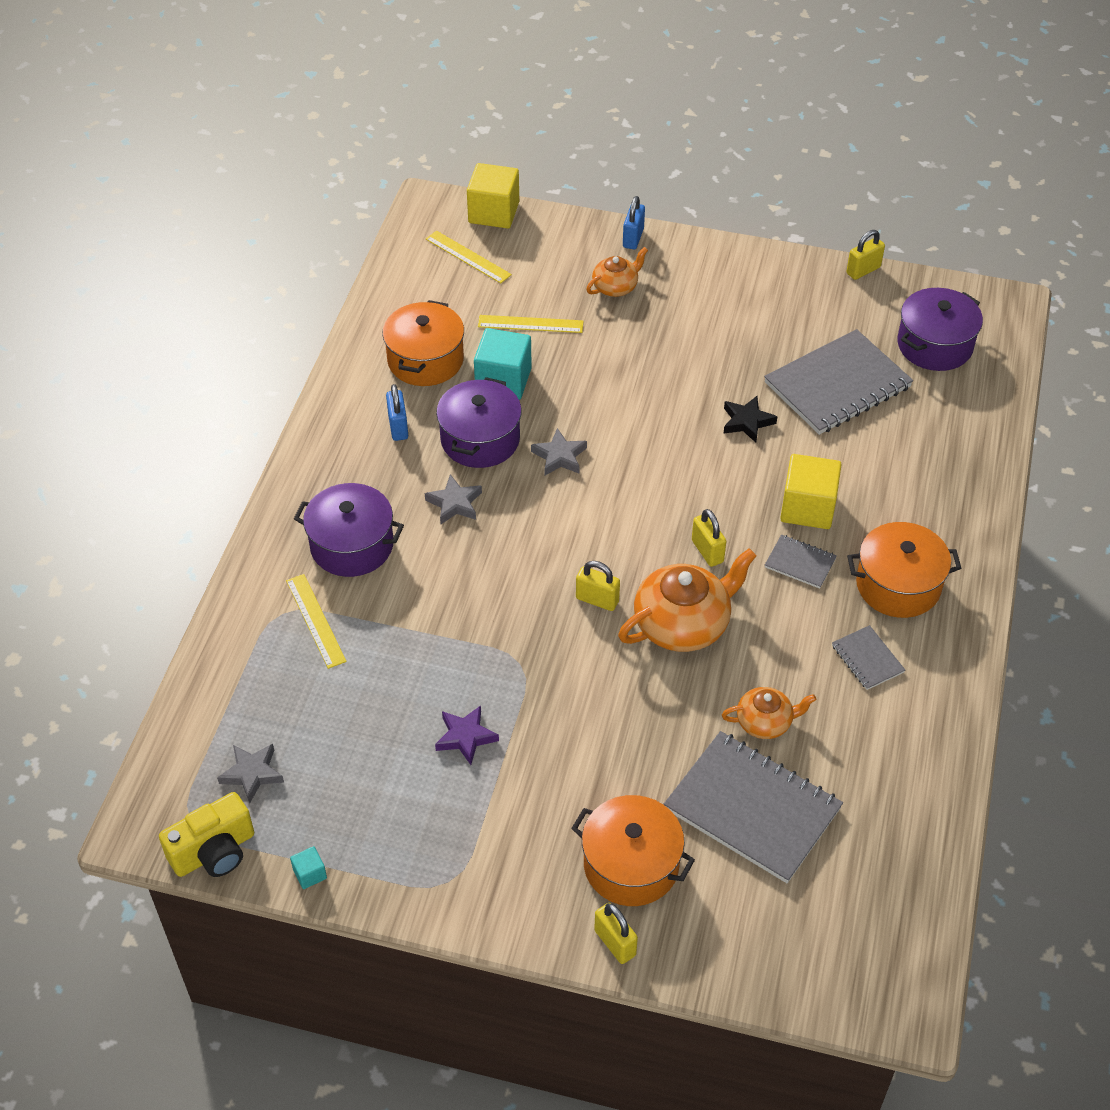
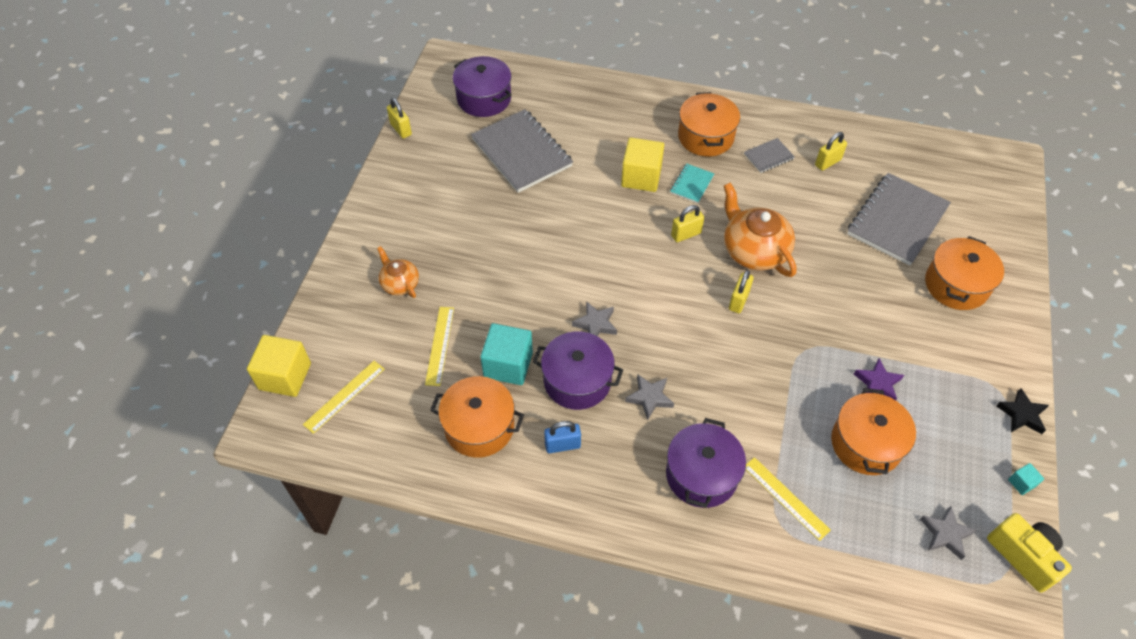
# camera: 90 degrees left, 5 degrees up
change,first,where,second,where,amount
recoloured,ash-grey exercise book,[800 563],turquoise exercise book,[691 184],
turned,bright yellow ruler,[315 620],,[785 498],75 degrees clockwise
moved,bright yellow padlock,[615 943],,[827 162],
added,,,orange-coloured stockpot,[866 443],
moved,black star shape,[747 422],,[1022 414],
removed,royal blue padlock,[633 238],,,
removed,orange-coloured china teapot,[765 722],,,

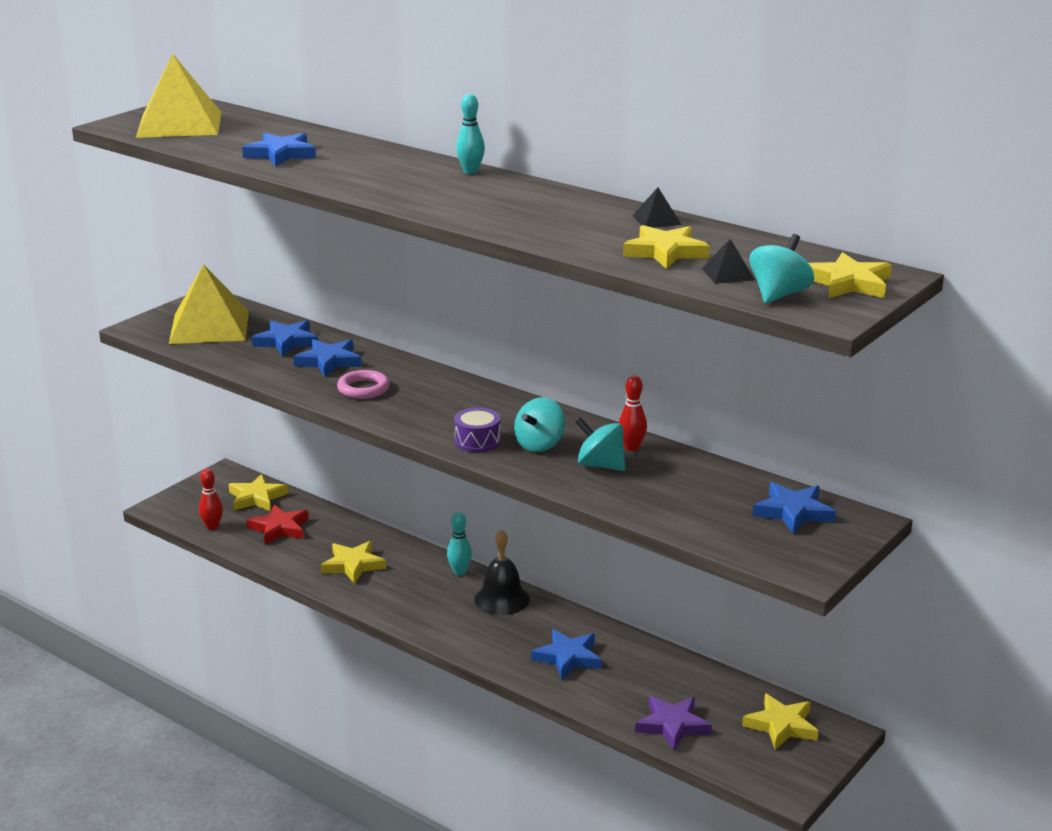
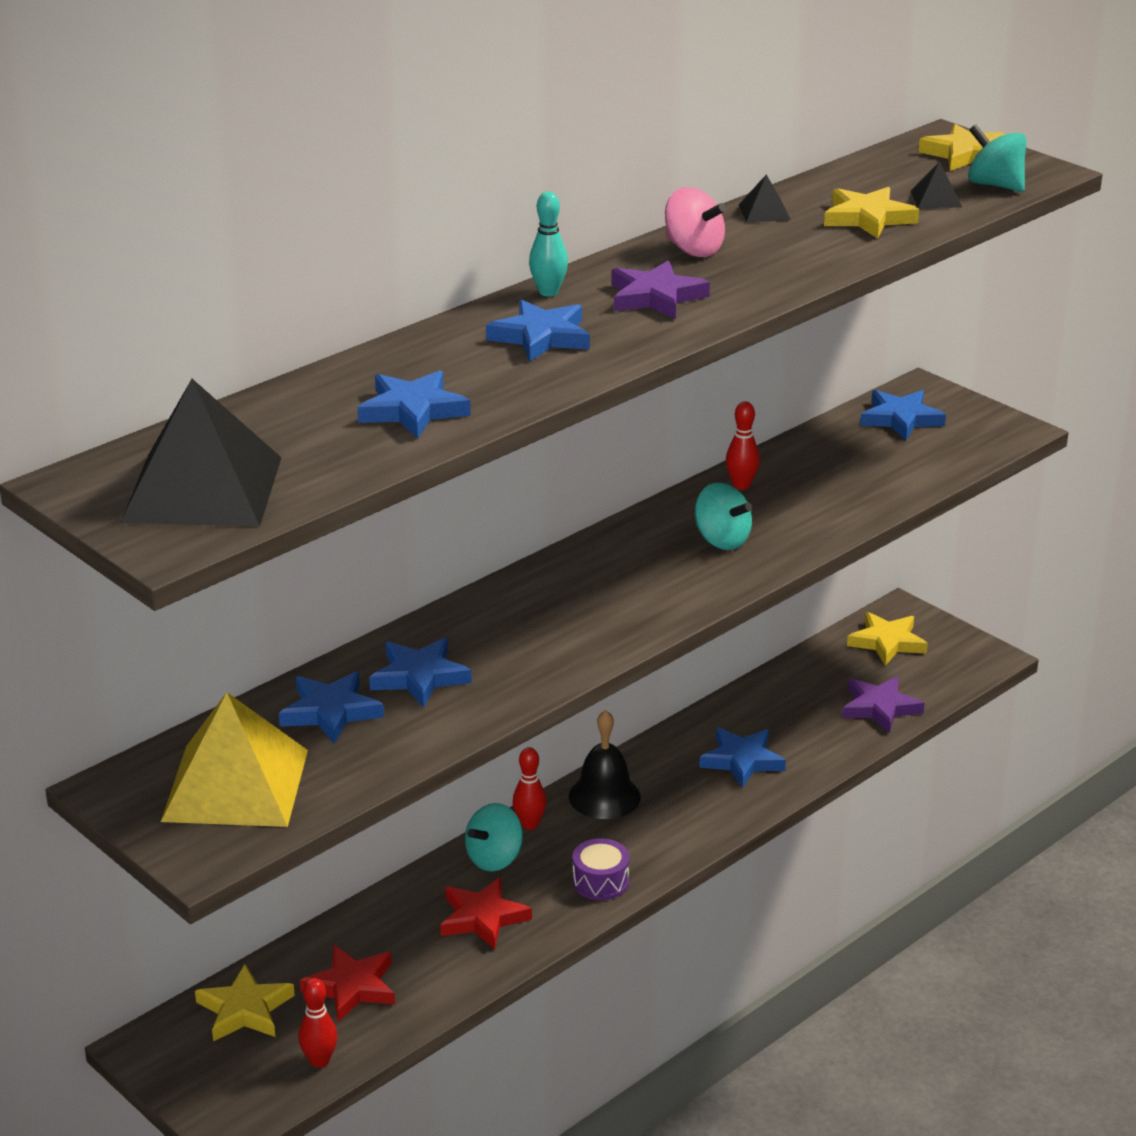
# camera: 80 degrees left, 5 degrees up
change,first,where,second,where,amount
recoloured,bright yellow solid pyramid,[179 124],black solid pyramid,[202 489],
recoloured,bright yellow star shape,[353 565],crimson star shape,[482 918],
moved,turquoise toy top,[600 465],,[494 858],
added,,,royal blue star shape,[541 337],
recoloured,turquoise skittle,[459 572],crimson skittle,[529 824],
moved,royal purple snare drum,[477 441],,[600 881],
added,,,royal purple star shape,[655 297],
added,,,pink toy top,[693 250],
removed,pink hoop,[363 389],,,

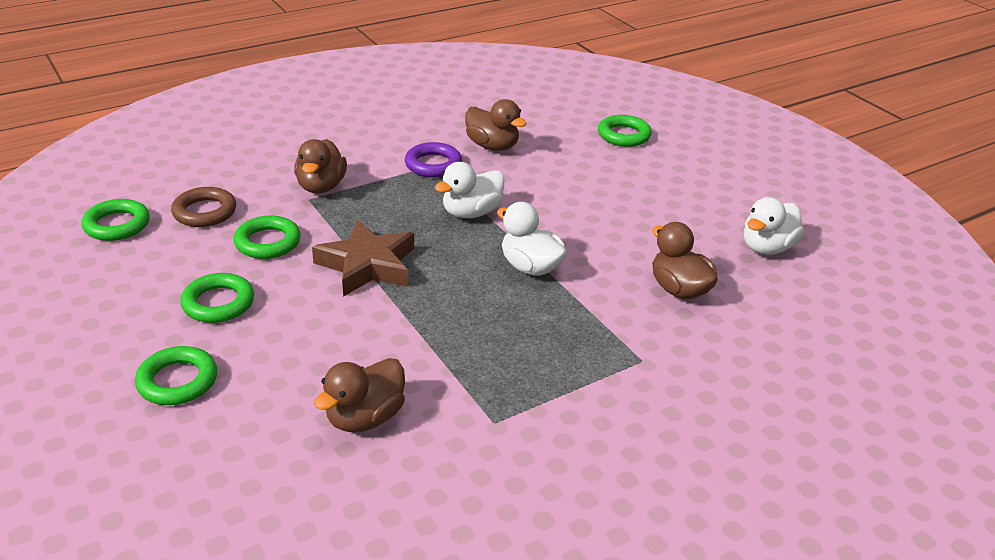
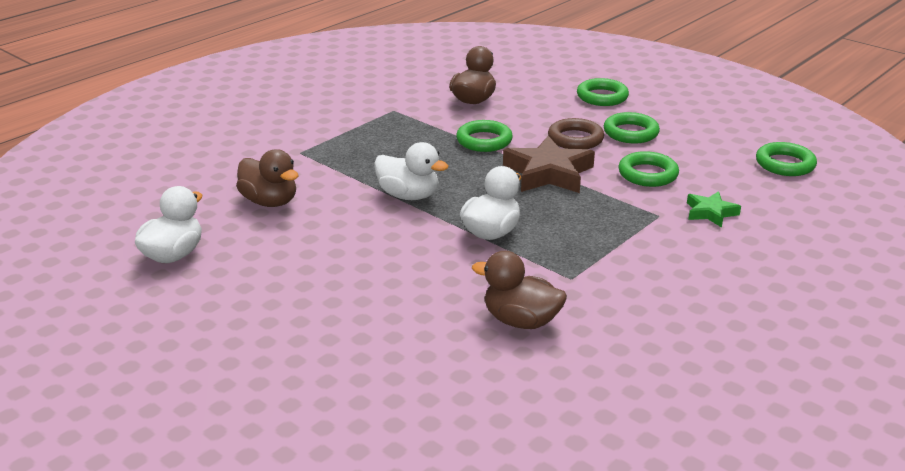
# camera: 165 degrees right, 5 degrees down
change,first,where,second,where,amount
moved,emerald hoop,[624 135],,[484 141],
moved,dark brown hoop,[205 212],,[575 139],
added,,,emerald star shape,[710 213],
removed,dark brown rubber duck,[321 186],,,
removed,royal purple hoop,[433 165],,,

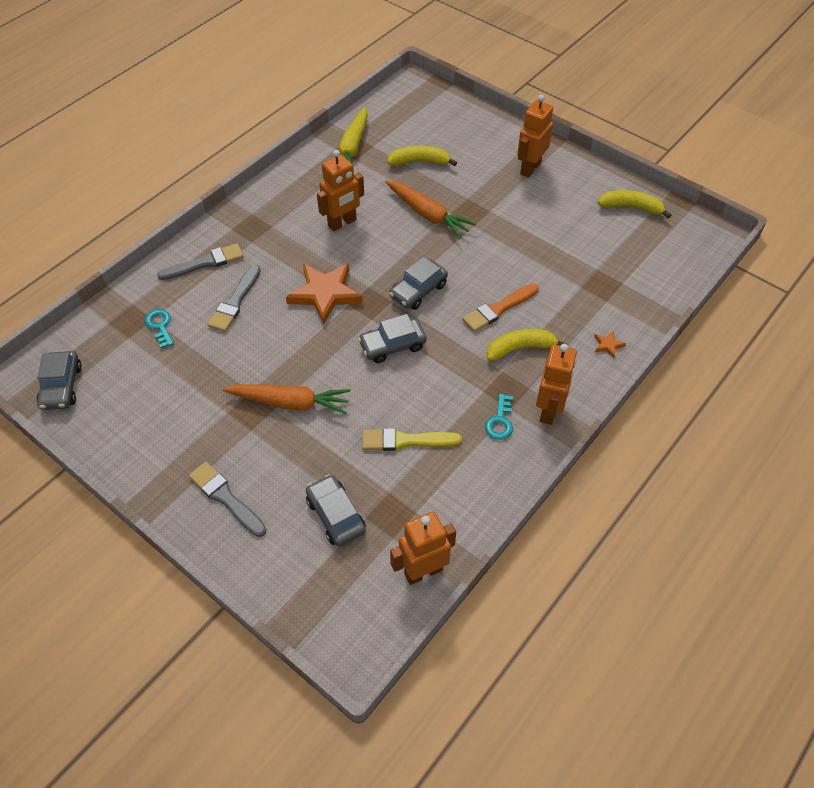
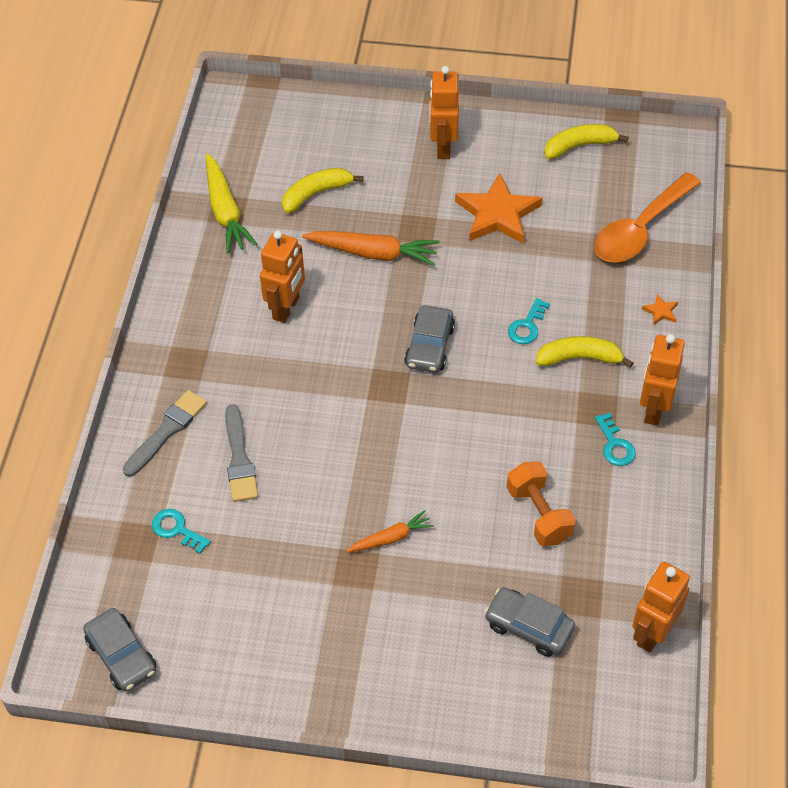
# camera: 30 degrees left, 0 degrees up
change,first,where,second,where,amount
resized,orange-coloured toy carrot,[290 403],,[391 538],x0.58
moved,orange-coloured star shape,[325 294],,[497 214],
replaced,bright yellow brush,[405 440],orange-coloured hand weight,[539 514],
replaced,orange-coloured brush,[498 309],turquoise door key,[527 326],
turned,bright yellow banana,[520 348],,[579 358],45 degrees clockwise
added,,,orange-coloured teaspoon,[640 229],
turned,orange-coloured toy robot,[549 410],,[653 409],150 degrees counterclockwise
removed,ash-grey brush,[226 498],,,
removed,ash-grey toy car,[392 345],,,

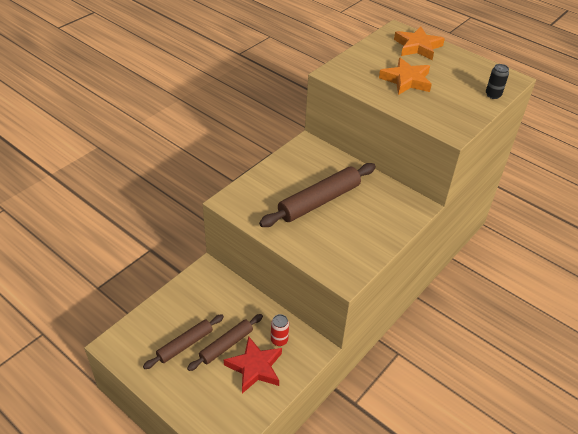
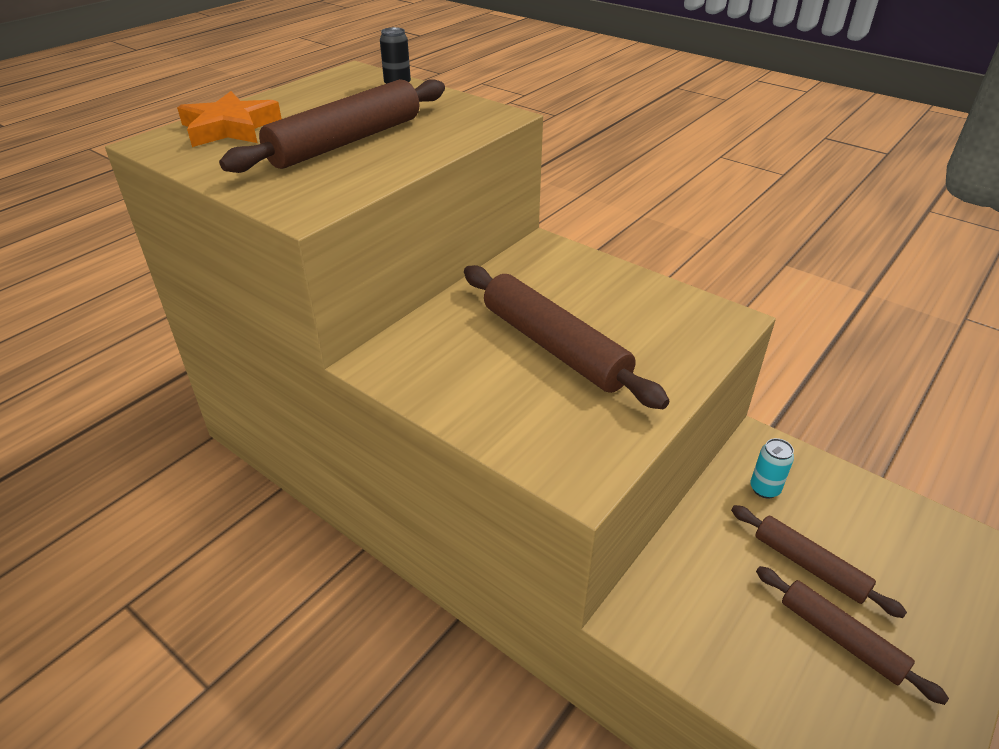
# camera: 90 degrees left, 5 degrees down
change,first,where,second,where,amount
replaced,orange-coloured star shape,[406 80],dark brown pastry roller,[346 141],
recoloured,crimson soda can,[279 340],turquoise soda can,[764 489],
removed,crimson star shape,[255 367],,,

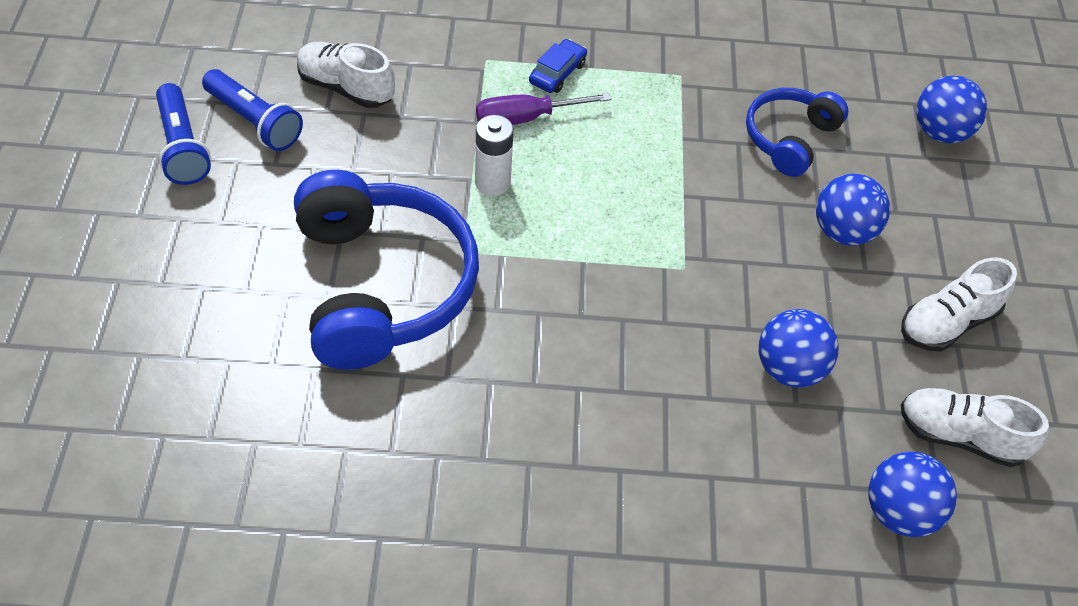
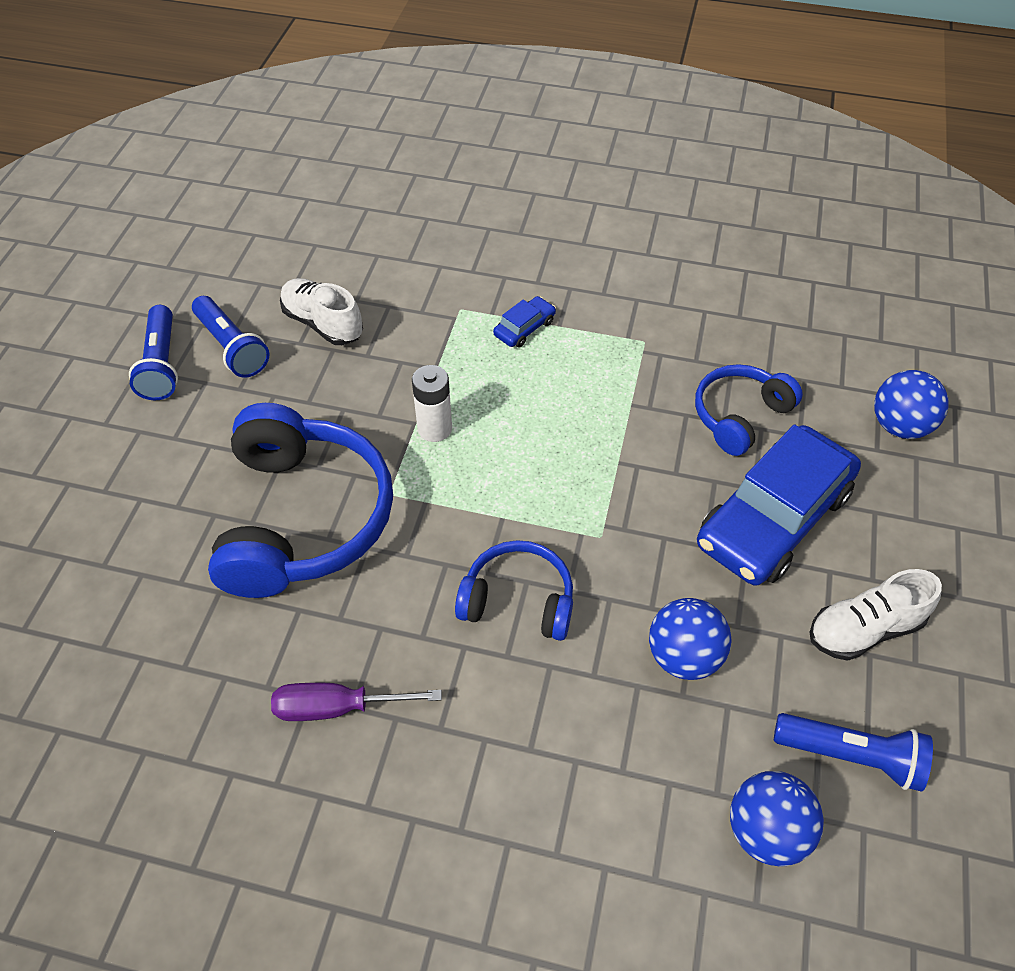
# camera: 15 degrees right, 0 degrees up
change,first,where,second,where,amount
moved,royal purple flat screwdriver,[526 118],,[338 707],
added,,,royal blue headphones,[518 601],
replaced,royal blue ball,[843 231],royal blue toy car,[773 518],
replaced,pure white lace-up shoe,[959 436],royal blue pocket torch,[851 756],

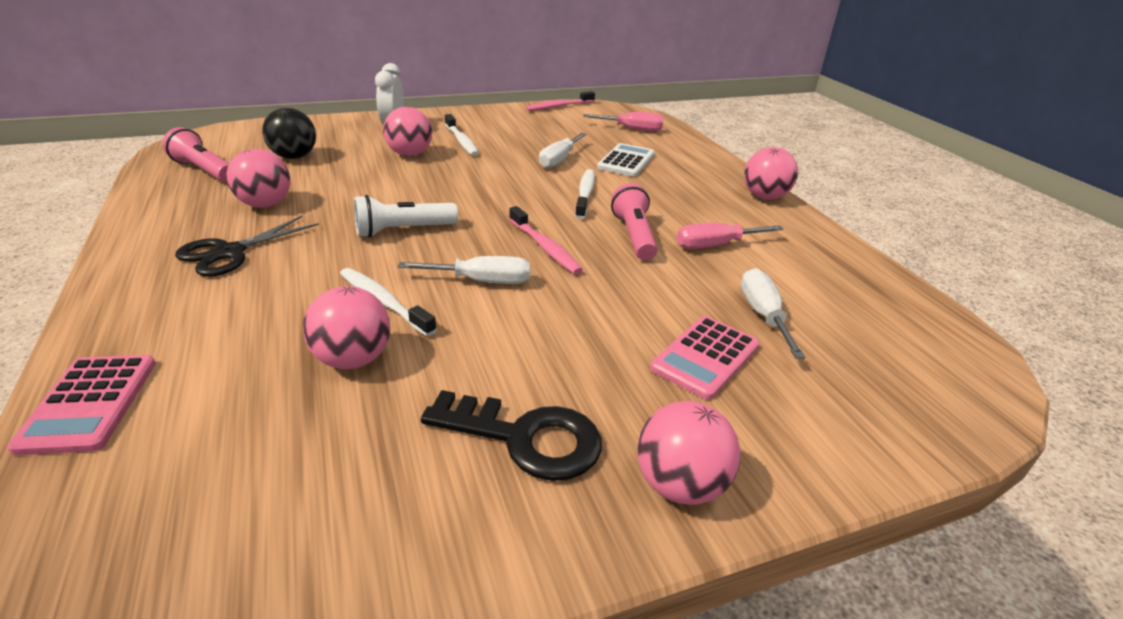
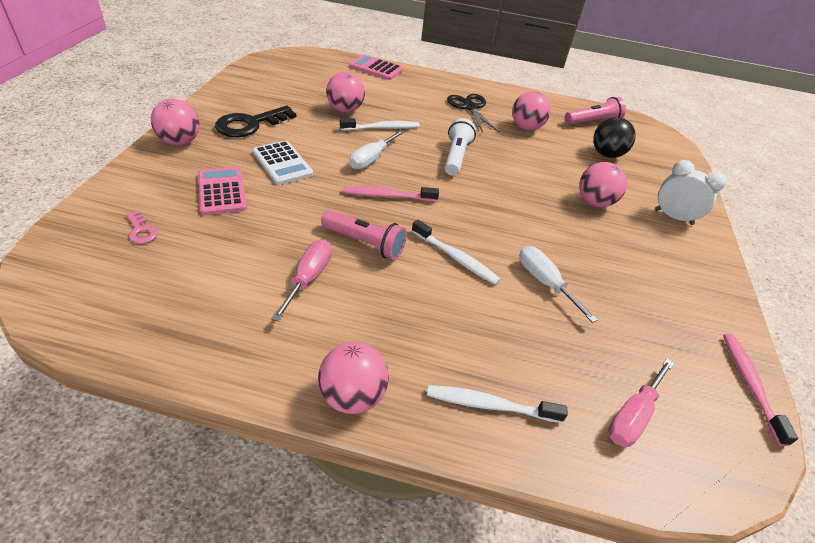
# camera: 120 degrees right, 10 degrees up
change,first,where,second,where,amount
added,,,pink door key,[141 230],
moved,pure white adding machine,[626 161],,[282 163],
moved,pure white tooth brush,[461 141],,[490 405],
removed,pure white flat screwdriver,[763 315],,,

